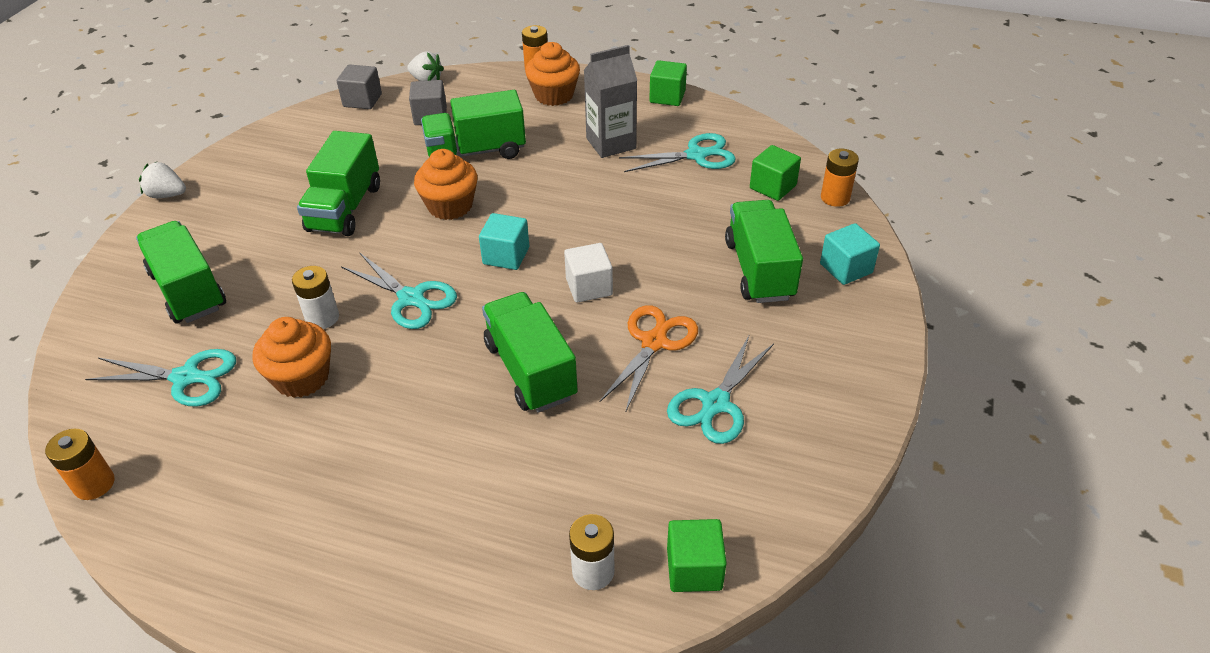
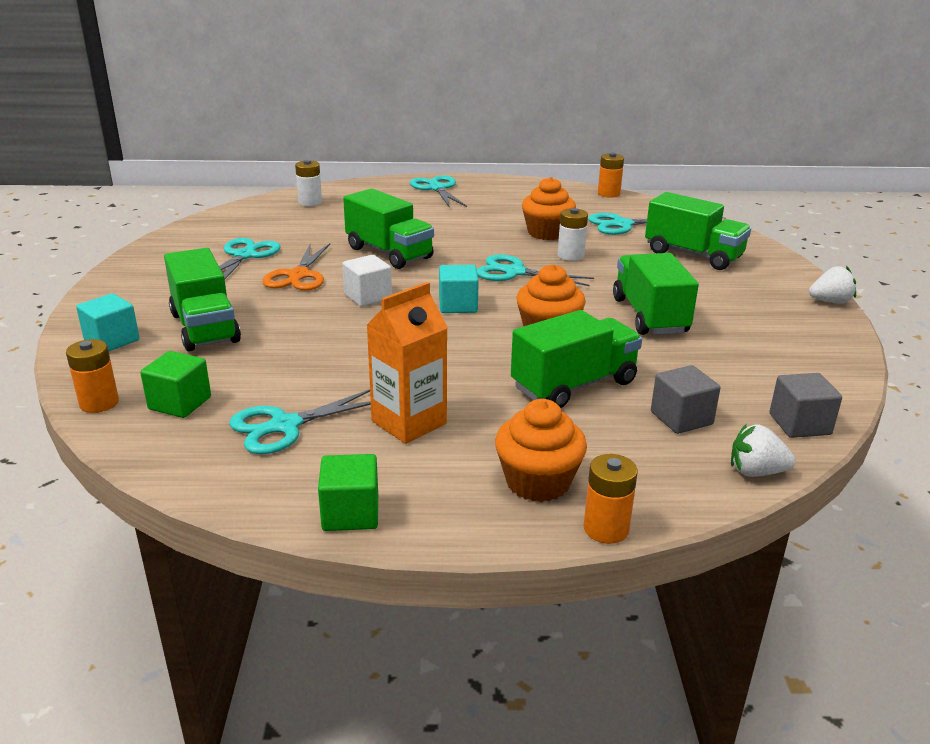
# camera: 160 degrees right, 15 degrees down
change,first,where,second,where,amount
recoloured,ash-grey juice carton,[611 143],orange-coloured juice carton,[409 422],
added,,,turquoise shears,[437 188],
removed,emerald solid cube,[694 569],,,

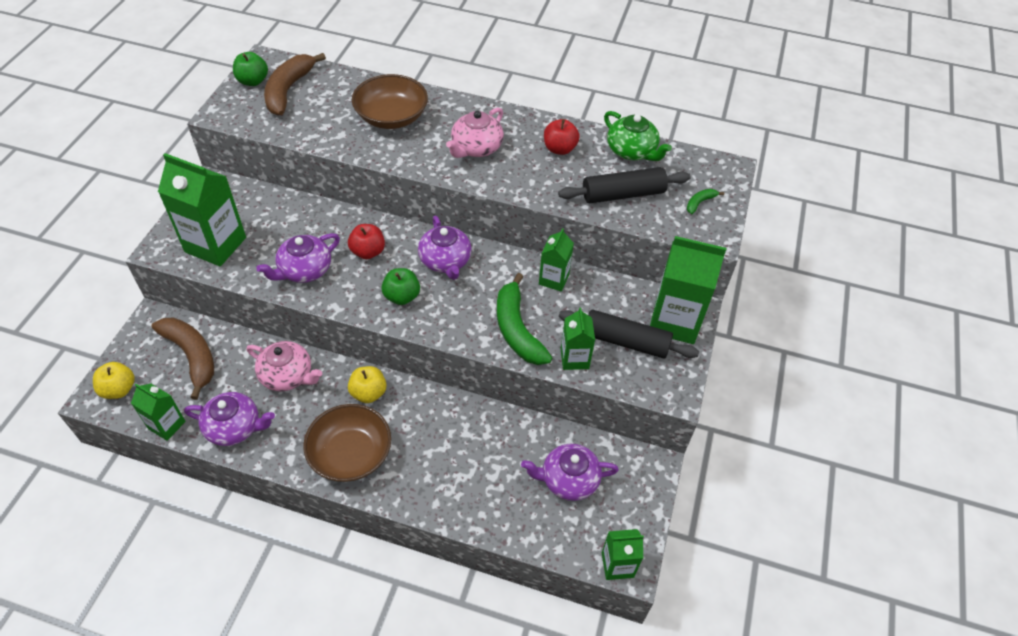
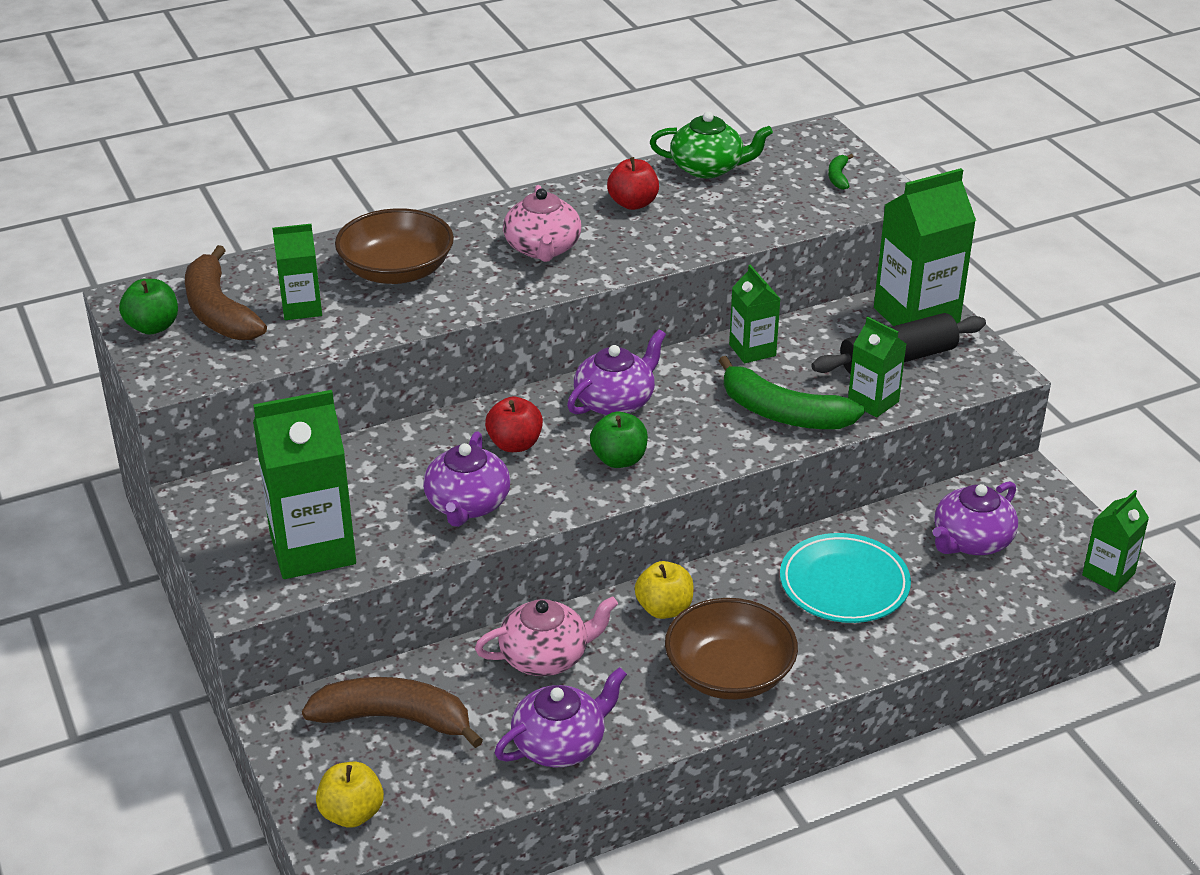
# camera: 40 degrees left, 15 degrees down
change,first,where,second,where,amount
moved,emerald juice carton,[167 425],,[301 308],
turned,royal purple china teapot,[445 261],,[615 401],75 degrees counterclockwise
added,,,turquoise dinner plate,[844 584],
removed,black pastry roller,[623 194],,,

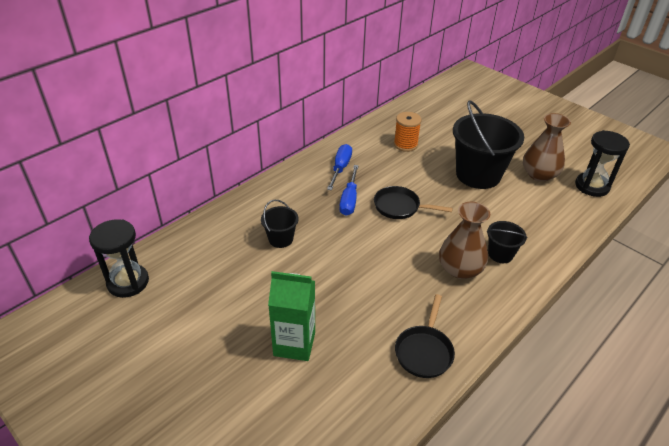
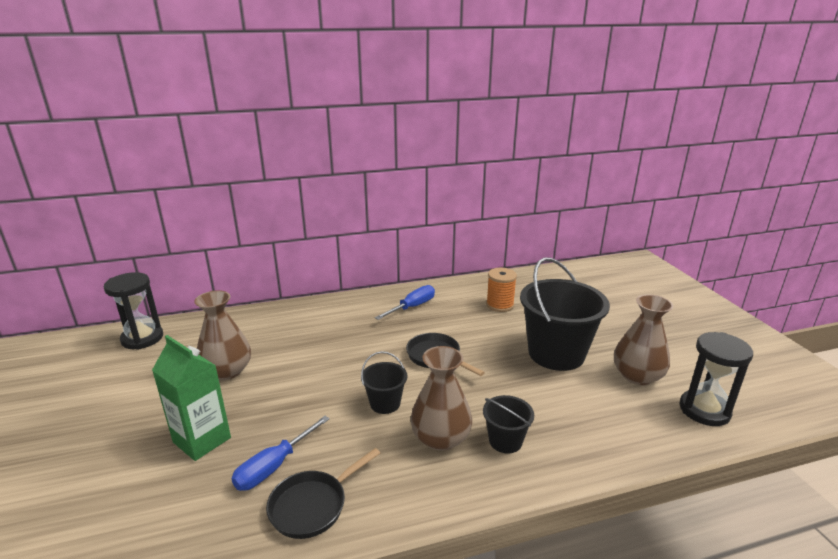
# camera: 30 degrees right, 15 degrees down
change,first,where,second,where,amount
added,,,dark brown vase,[227 371],
moved,royal blue flat screwdriver,[349 200],,[274 466],
moved,black sand bucket,[280 239],,[385 403],

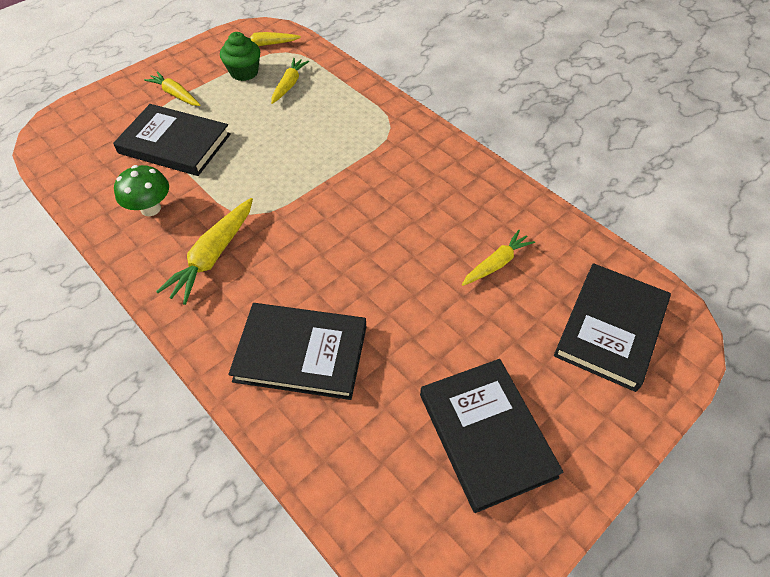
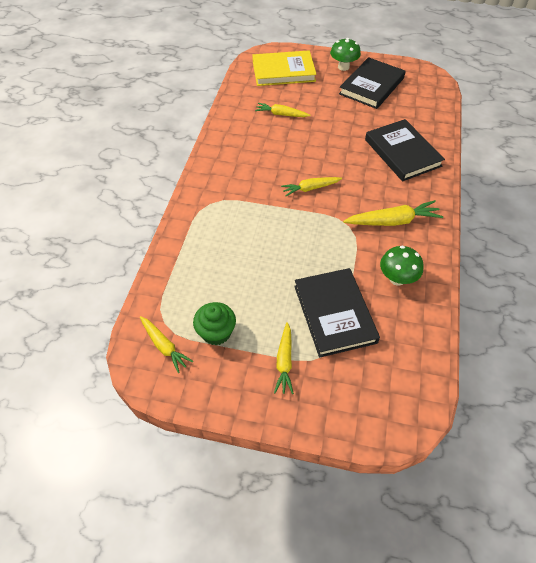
# camera: 125 degrees left, 0 degrees up
change,first,where,second,where,amount
recoloured,black book,[611 328],bright yellow book,[283 71],
moved,bright yellow toy carrot,[289 85],,[310 188],
added,,,emerald fungus,[343 67],

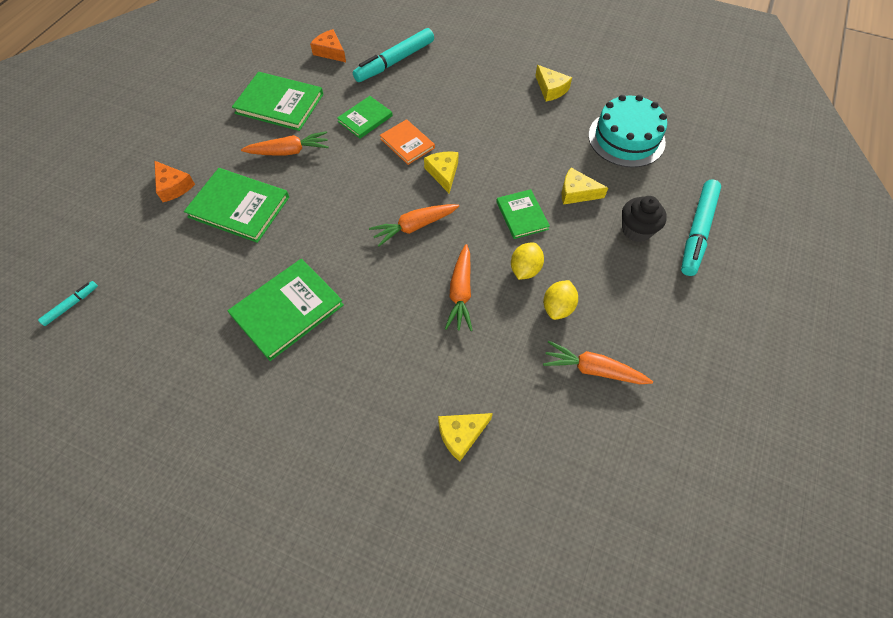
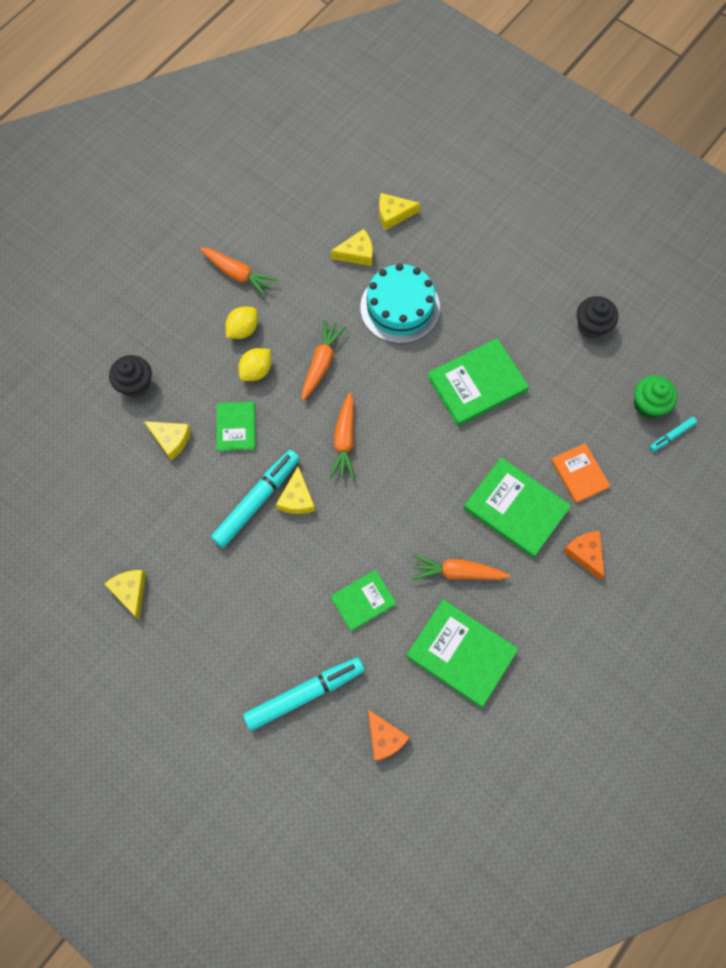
# camera: 165 degrees left, 10 degrees up
change,first,where,second,where,amount
moved,turquoise felt pen,[697 231],,[257 501],
turned,orange-coloured toy carrot,[414 227],,[344 440],105 degrees clockwise
moved,turquoise layer cake,[626 138],,[400 307],
added,,,bright yellow cheese,[393 214],
moved,orange-coloured book,[407 143],,[579 474],
added,,,black muffin,[591 326],
added,,,emerald muffin,[648 405],

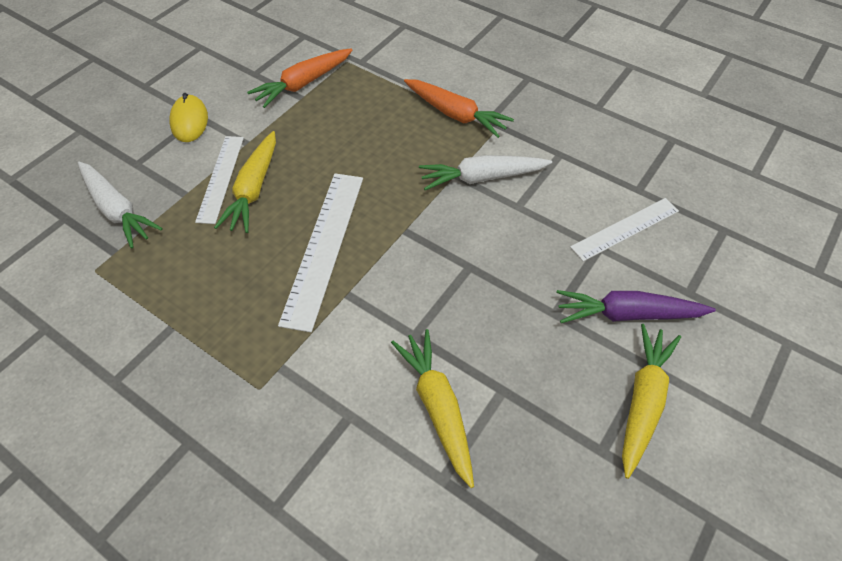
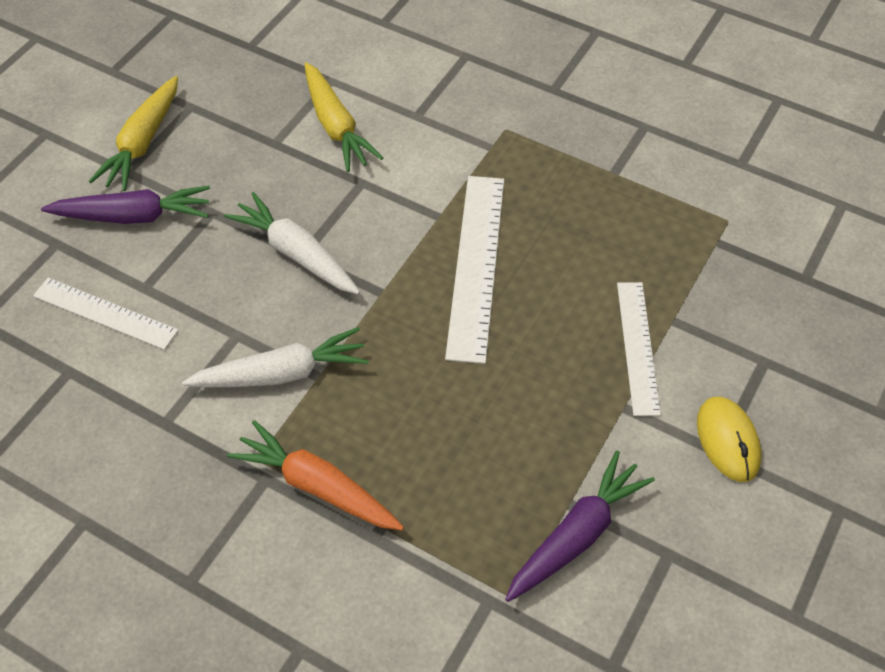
# camera: 175 degrees right, 0 degrees up
change,first,where,second,where,amount
turned,pure white ruler,[625 229],,[105 313],60 degrees clockwise
moved,pure white toy carrot,[117 210],,[296 253],
recoloured,orange-coloured toy carrot,[303 84],royal purple toy carrot,[577 535],
removed,bright yellow toy carrot,[253 189],,,

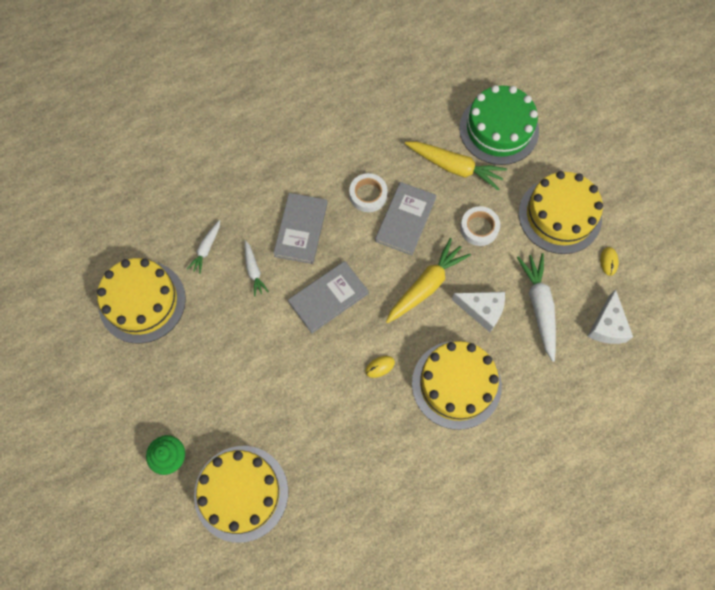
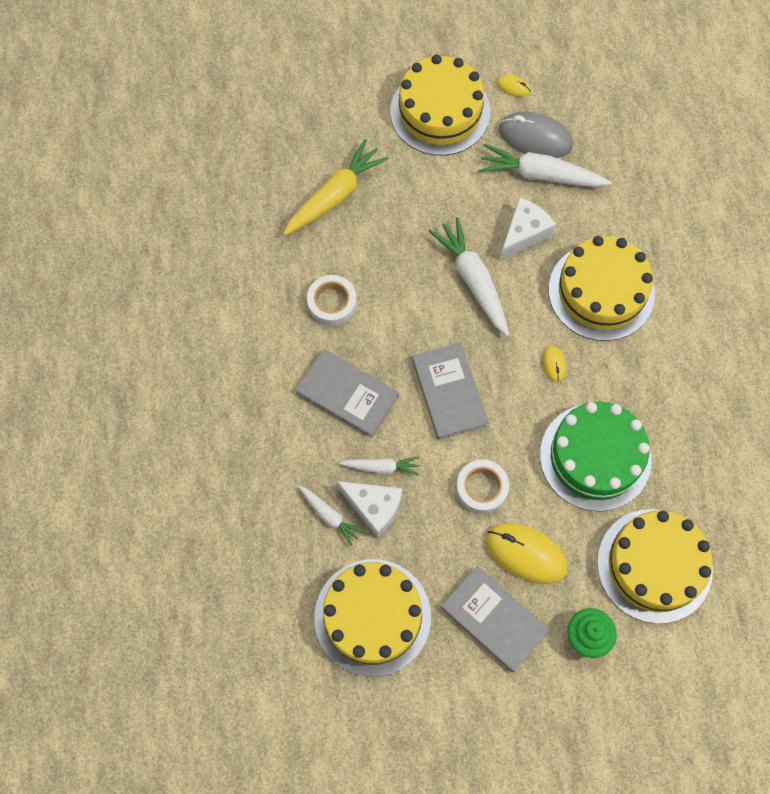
# camera: 70 degrees left, 0 degrees up
change,first,where,second,where,amount
moved,pure white cheese,[607 326],,[374 507],
recoloured,bright yellow toy carrot,[426 285],pure white toy carrot,[473 280],
moved,ash-grey book,[405 219],,[494 619],
moved,pure white tape,[479 228],,[482 488],
added,,,bright yellow computer mouse,[526 554],
added,,,ash-grey computer mouse,[535 138],
moved,emerald layer cake,[499 129],,[595 457],

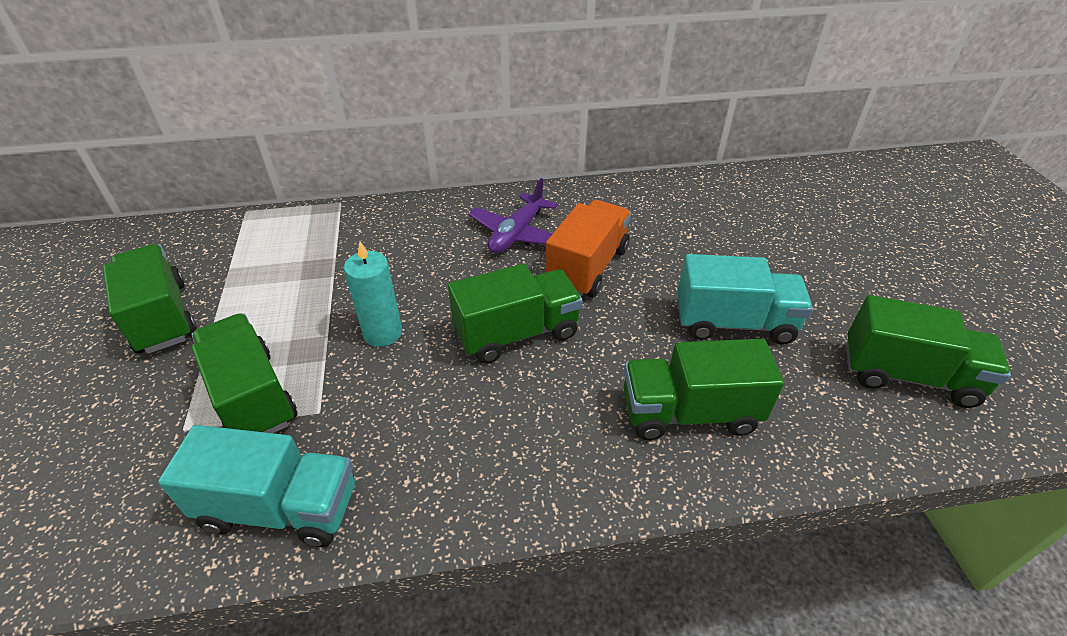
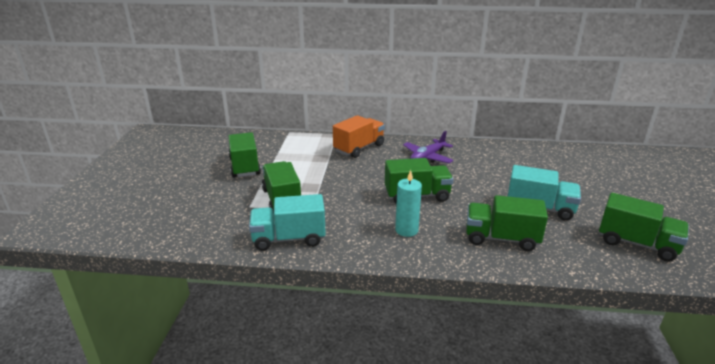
# camera: 15 degrees right, 15 degrees down
change,first,where,second,where,amount
turned,turquoise toy truck,[280 507],,[289 239],150 degrees clockwise
moved,orange-coloured toy truck,[587 267],,[359 148],
moved,turquoise wax candle,[383 333],,[406 230],

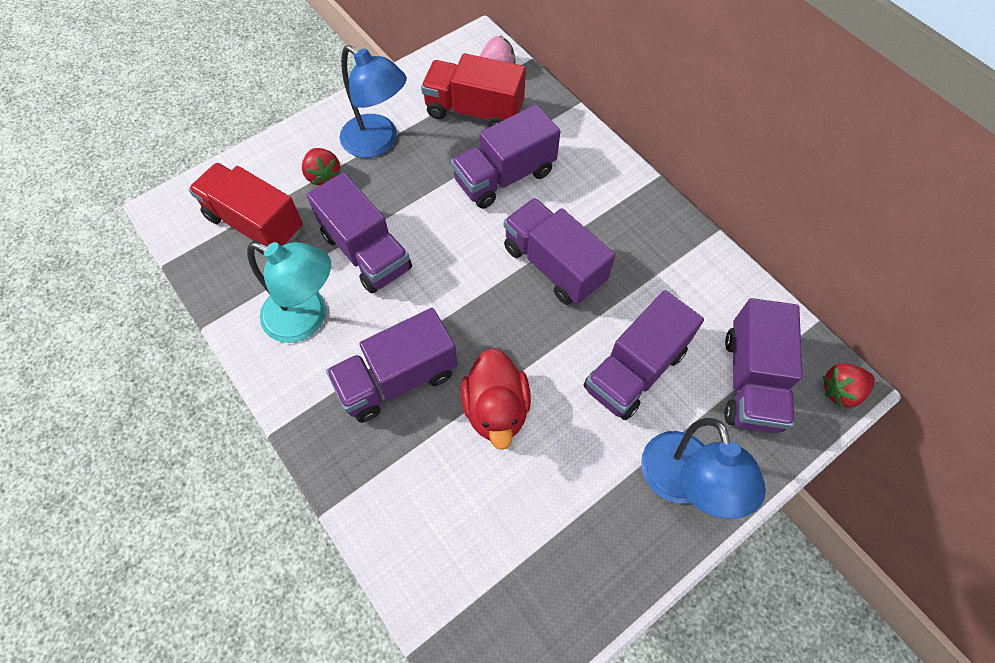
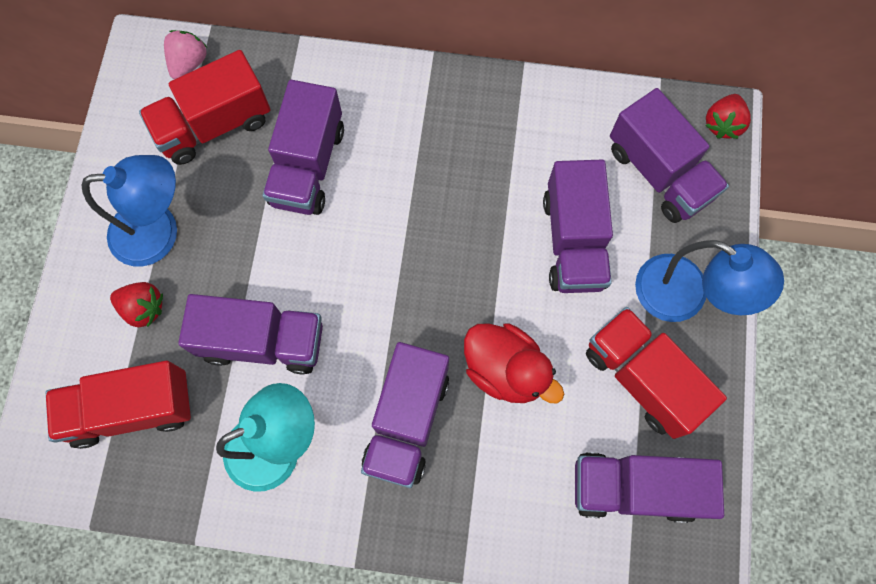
# camera: 45 degrees left, 10 degrees up
change,first,where,second,where,amount
moved,royal purple toy truck,[553 265],,[635 487],
added,,,crimson toy truck,[642 378],

